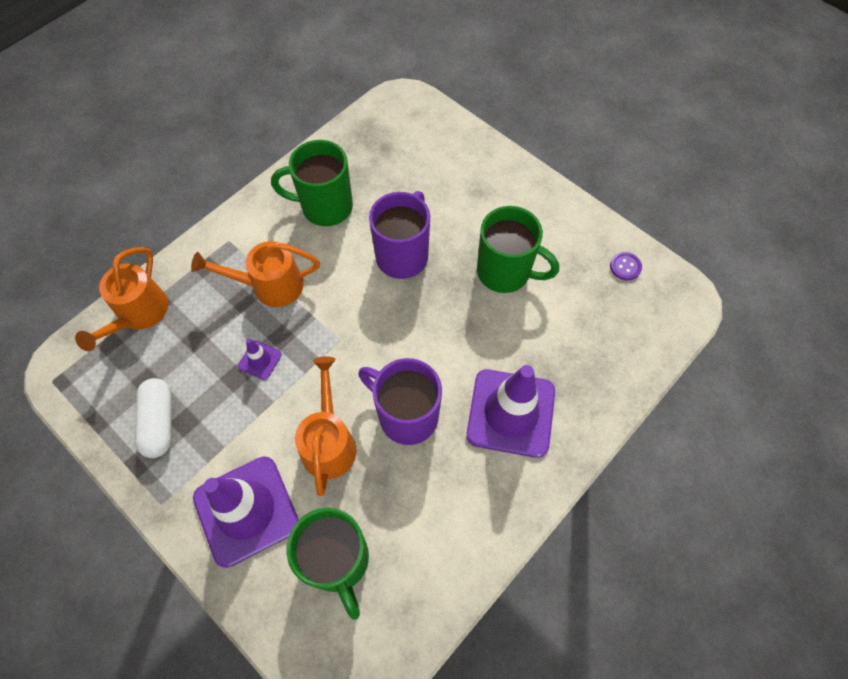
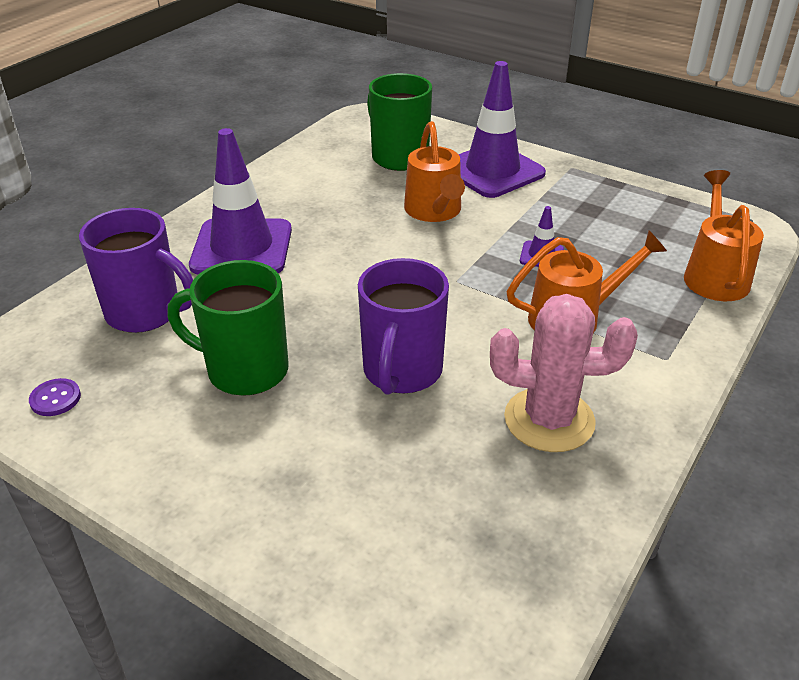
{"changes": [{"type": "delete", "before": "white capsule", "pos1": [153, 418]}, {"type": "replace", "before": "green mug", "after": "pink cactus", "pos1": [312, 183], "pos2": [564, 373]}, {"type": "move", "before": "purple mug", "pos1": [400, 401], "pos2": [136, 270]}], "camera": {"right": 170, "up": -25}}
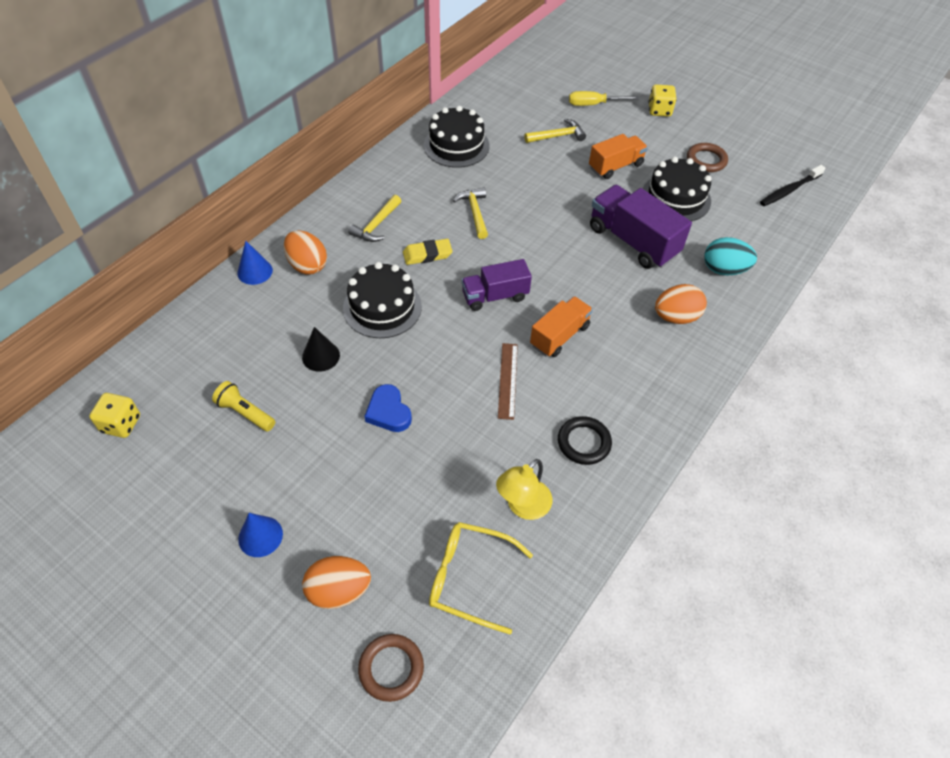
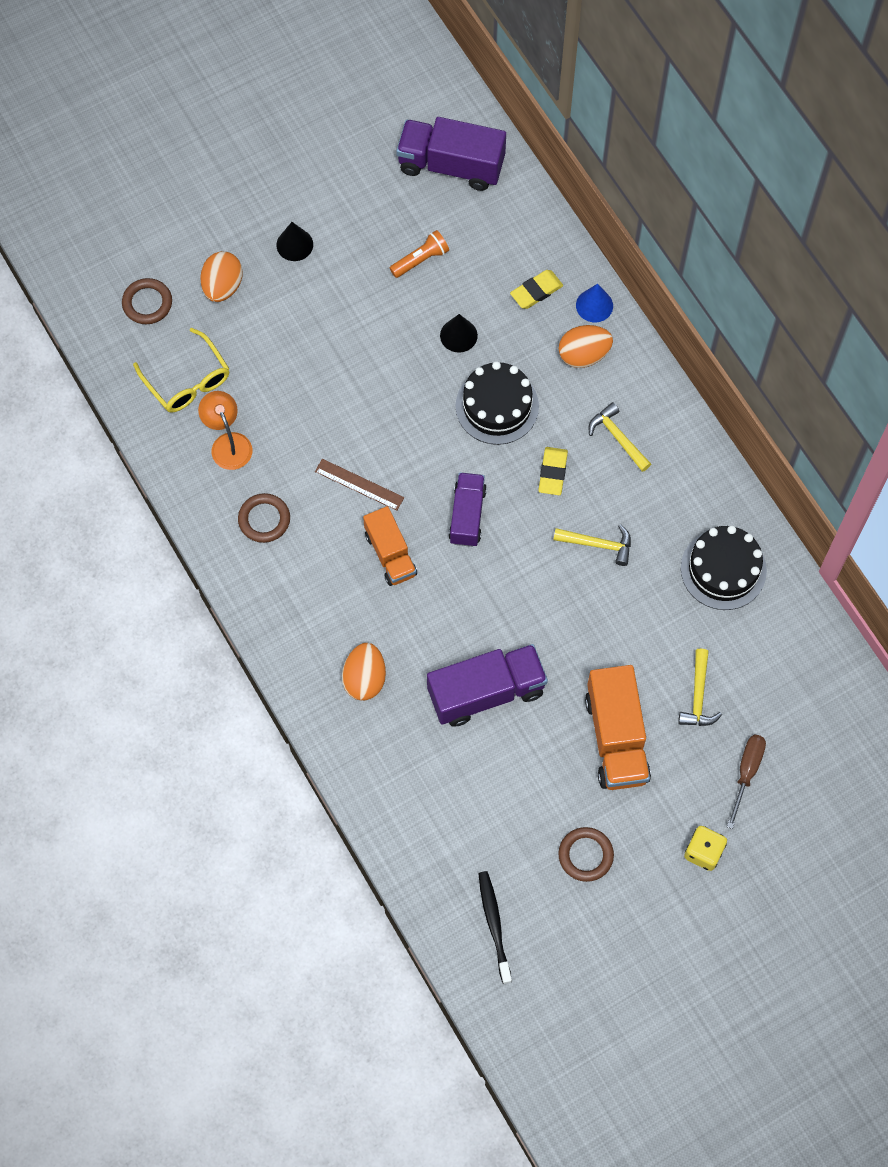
{"changes": [{"type": "replace", "before": "yellow dice", "after": "purple truck", "pos1": [114, 415], "pos2": [451, 154]}, {"type": "recolor", "before": "yellow flashlight", "after": "orange flashlight", "pos1": [243, 406], "pos2": [419, 254]}, {"type": "recolor", "before": "blue cone", "after": "black cone", "pos1": [260, 535], "pos2": [294, 241]}, {"type": "delete", "before": "blue heart", "pos1": [388, 408]}, {"type": "rotate", "before": "yellow glasses", "pos1": [481, 578], "pos2": [181, 370], "turn": 105}, {"type": "recolor", "before": "yellow lamp", "after": "orange lamp", "pos1": [524, 489], "pos2": [225, 430]}, {"type": "recolor", "before": "black ring", "after": "brown ring", "pos1": [585, 440], "pos2": [264, 518]}, {"type": "recolor", "before": "yellow screwdriver", "after": "brown screwdriver", "pos1": [604, 98], "pos2": [746, 782]}, {"type": "resize", "before": "orange truck", "pos1": [618, 156], "pos2": [618, 727], "scale": 1.54}, {"type": "delete", "before": "black cake", "pos1": [677, 189]}, {"type": "delete", "before": "turquoise egg", "pos1": [730, 256]}, {"type": "insert", "after": "yellow eraser", "pos2": [536, 289]}], "camera": {"right": 115, "up": 15}}
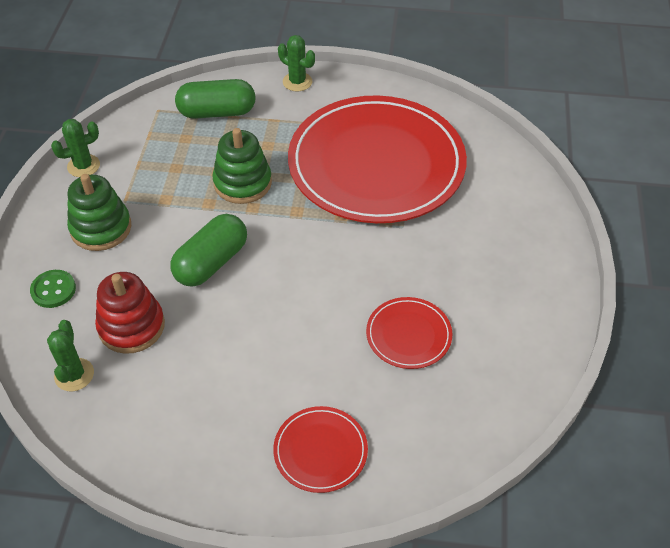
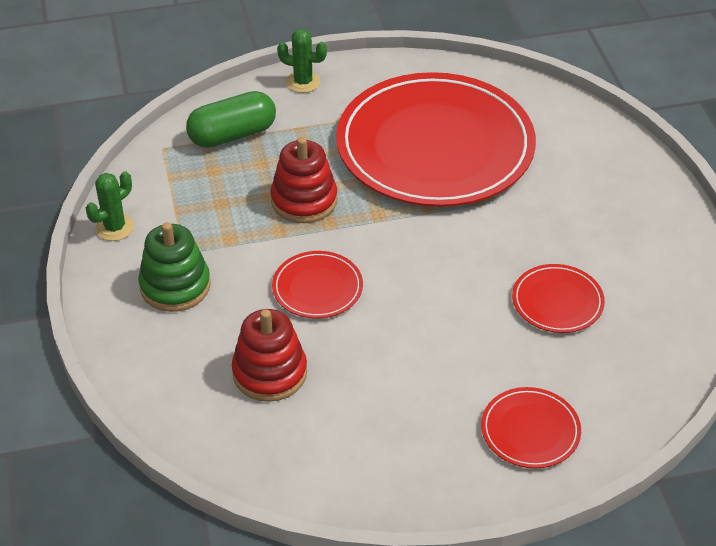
{"changes": [{"type": "delete", "before": "green button", "pos1": [53, 289]}, {"type": "delete", "before": "green cactus", "pos1": [70, 356]}, {"type": "replace", "before": "green capsule", "after": "red plate", "pos1": [208, 250], "pos2": [317, 285]}, {"type": "recolor", "before": "green stacking toy", "after": "red stacking toy", "pos1": [242, 166], "pos2": [304, 180]}], "camera": {"right": -20, "up": -5}}
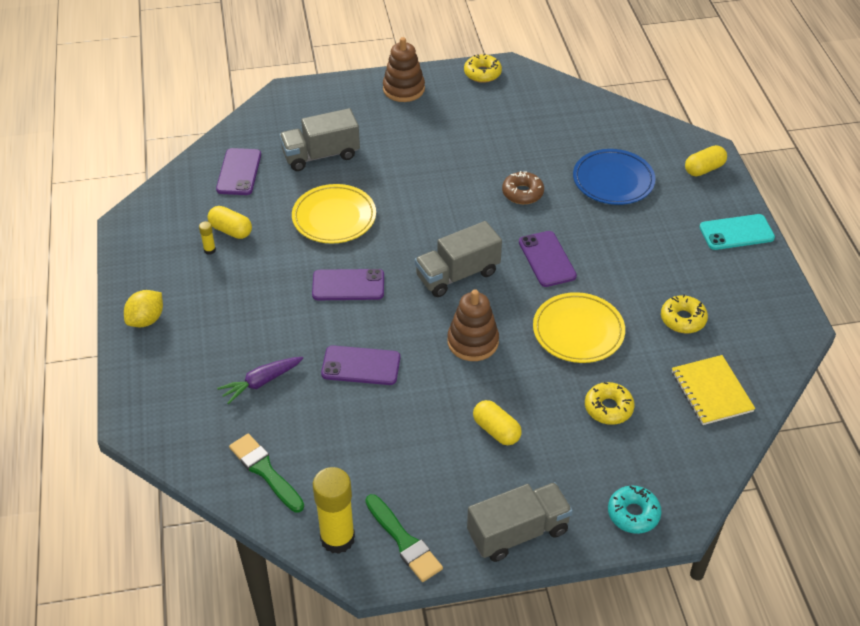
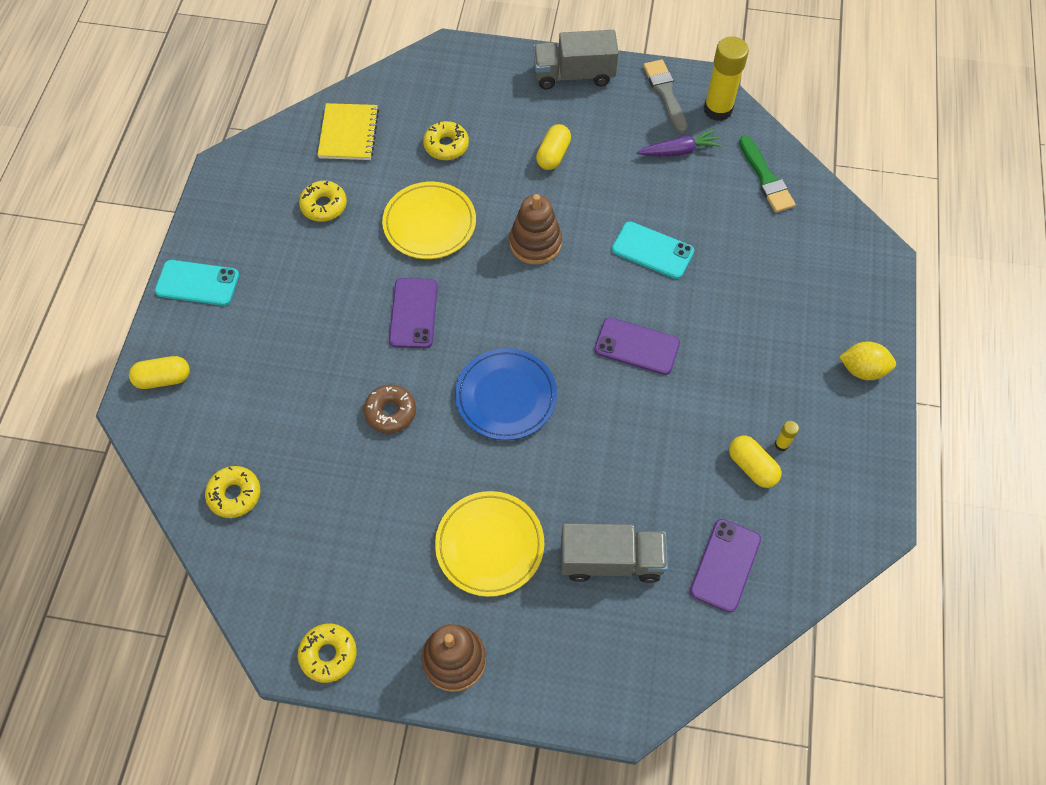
{"changes": [{"type": "rotate", "before": "yellow lemon", "pos1": [143, 308], "pos2": [867, 360], "turn": 45}, {"type": "move", "before": "purple carrot", "pos1": [260, 380], "pos2": [679, 142]}, {"type": "move", "before": "yellow plate", "pos1": [334, 213], "pos2": [489, 544]}, {"type": "recolor", "before": "purple phone", "after": "turquoise phone", "pos1": [360, 365], "pos2": [653, 250]}, {"type": "recolor", "before": "green brush", "after": "grey brush", "pos1": [404, 538], "pos2": [665, 96]}, {"type": "delete", "before": "grey truck", "pos1": [458, 259]}, {"type": "rotate", "before": "yellow capsule", "pos1": [497, 422], "pos2": [553, 147], "turn": 45}, {"type": "move", "before": "blue plate", "pos1": [614, 177], "pos2": [506, 394]}, {"type": "delete", "before": "turquoise donut", "pos1": [634, 510]}, {"type": "insert", "after": "yellow donut", "pos2": [232, 492]}], "camera": {"right": -160, "up": 15}}
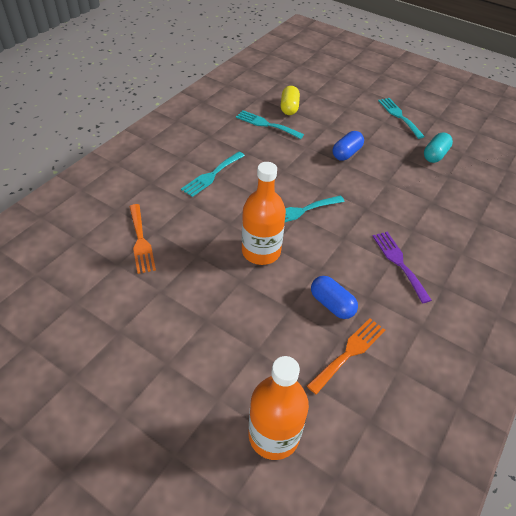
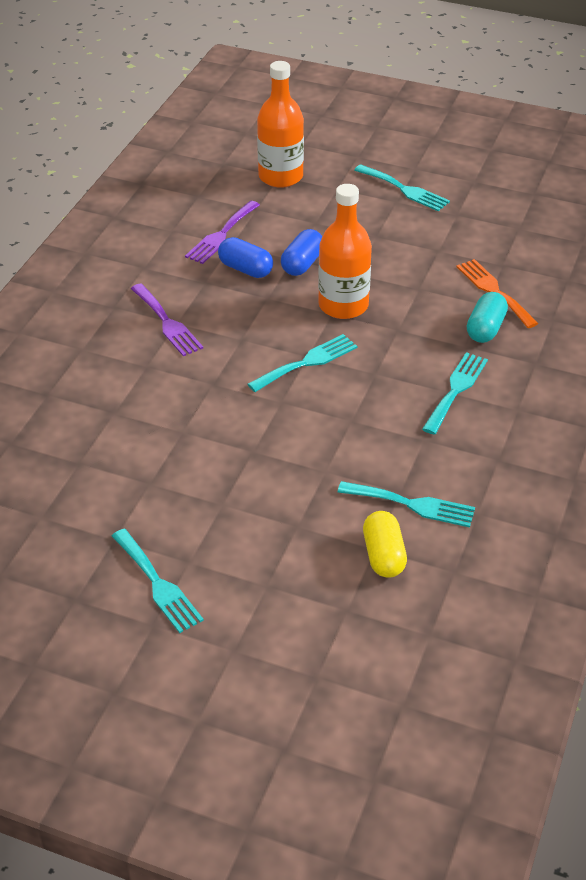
{"changes": [{"type": "recolor", "before": "orange fork", "after": "purple fork", "pos1": [346, 356], "pos2": [222, 232]}, {"type": "move", "before": "blue capsule", "pos1": [348, 146], "pos2": [301, 252]}, {"type": "move", "before": "turquoise capsule", "pos1": [438, 148], "pos2": [487, 317]}, {"type": "insert", "after": "turquoise fork", "pos2": [402, 187]}], "camera": {"right": 170, "up": -5}}
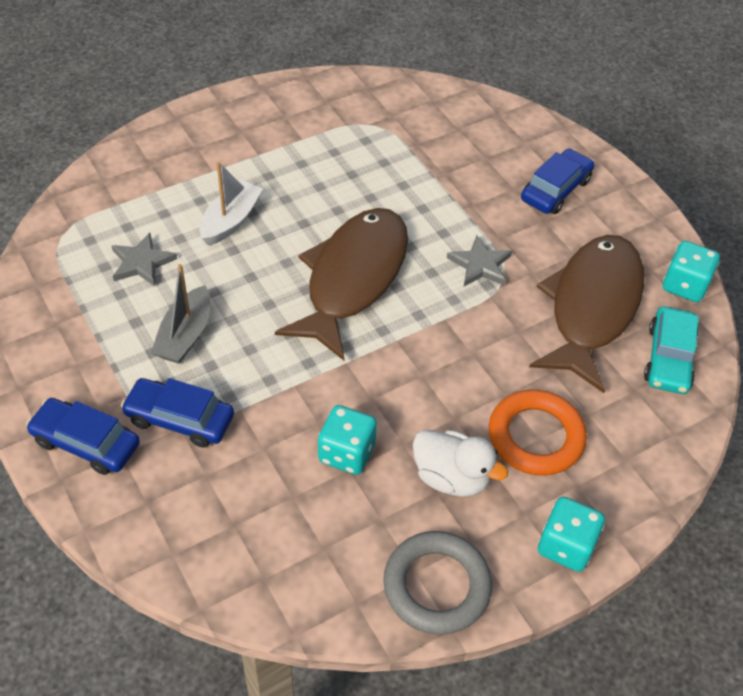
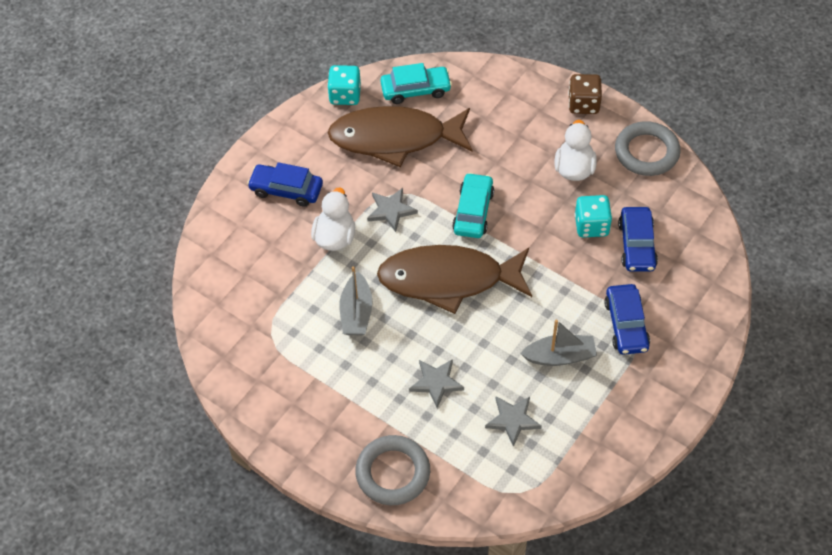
{"changes": [{"type": "move", "before": "blue car", "pos1": [83, 436], "pos2": [638, 239]}, {"type": "replace", "before": "white boat", "after": "grey star", "pos1": [231, 204], "pos2": [436, 383]}, {"type": "delete", "before": "orange ring", "pos1": [538, 433]}, {"type": "recolor", "before": "turquoise dice", "after": "brown dice", "pos1": [571, 534], "pos2": [585, 94]}, {"type": "insert", "after": "white duck", "pos2": [333, 219]}, {"type": "insert", "after": "grey boat", "pos2": [356, 300]}, {"type": "insert", "after": "grey ring", "pos2": [392, 470]}, {"type": "insert", "after": "turquoise car", "pos2": [473, 205]}], "camera": {"right": -110, "up": 5}}
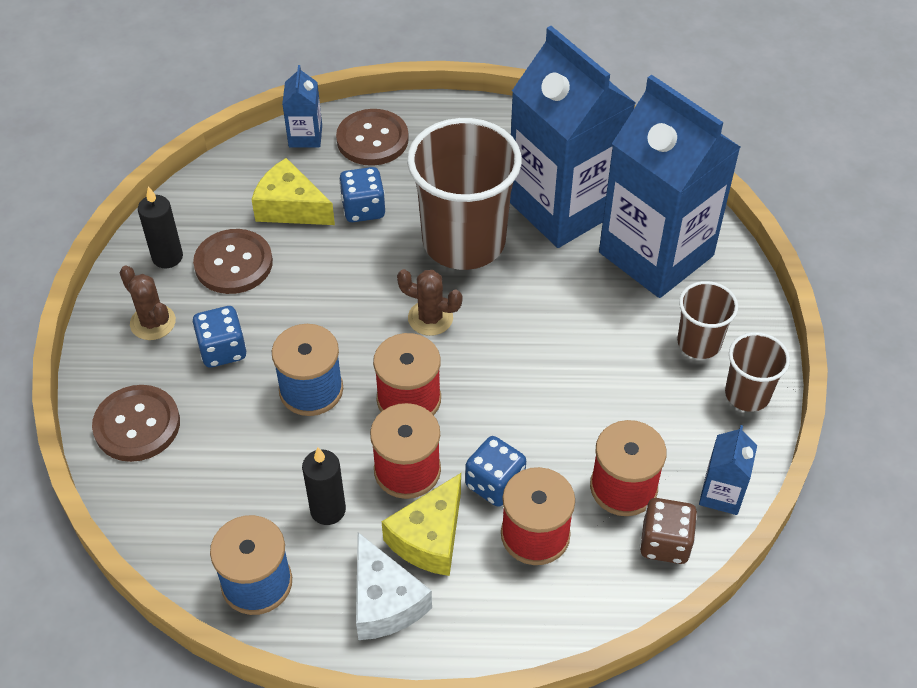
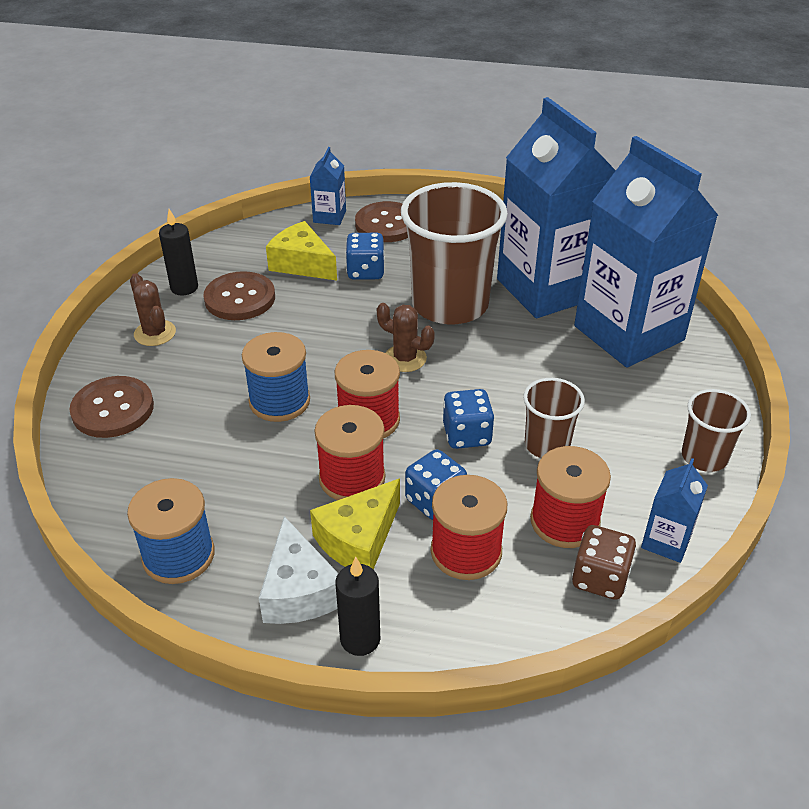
{"changes": [{"type": "move", "before": "blue dice", "pos1": [219, 337], "pos2": [469, 419]}, {"type": "move", "before": "black candle", "pos1": [324, 486], "pos2": [358, 606]}, {"type": "move", "before": "brown cup", "pos1": [707, 320], "pos2": [554, 418]}], "camera": {"right": 10, "up": -10}}
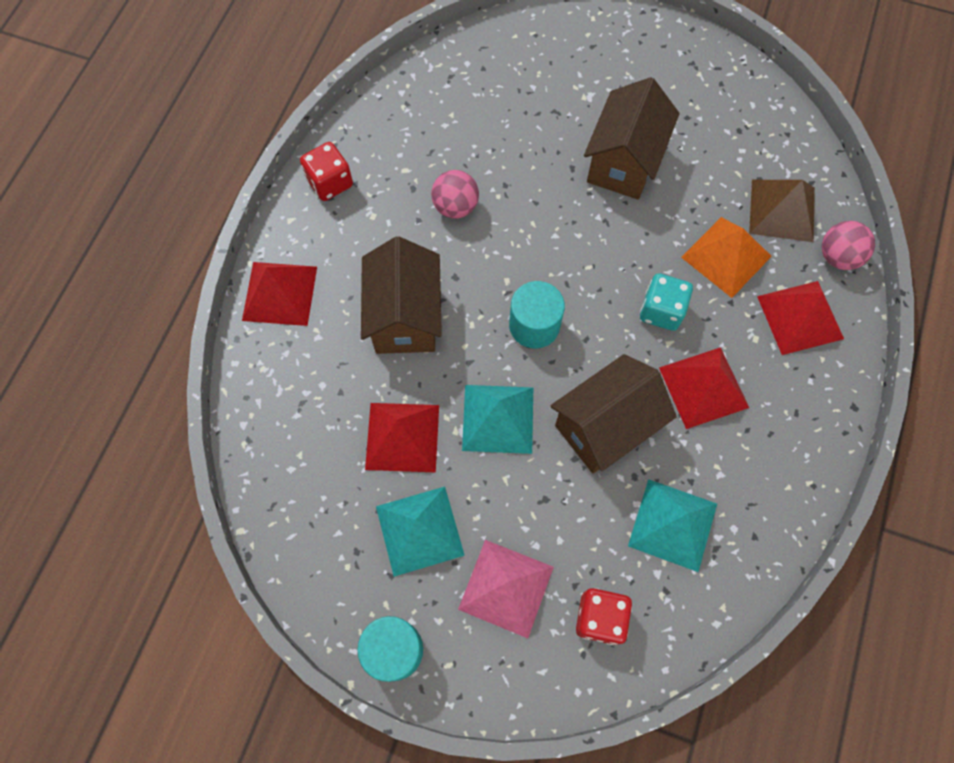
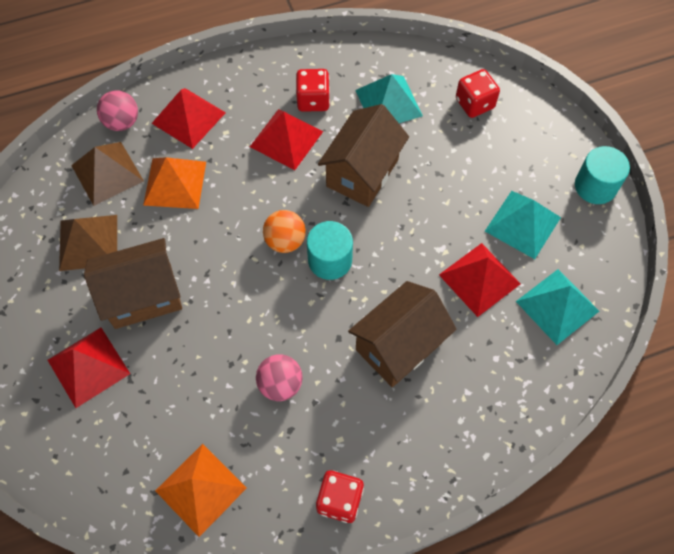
{"changes": [{"type": "move", "before": "red pyramid", "pos1": [279, 294], "pos2": [89, 368]}, {"type": "delete", "before": "pink pyramid", "pos1": [506, 589]}, {"type": "move", "before": "turquoise pyramid", "pos1": [497, 419], "pos2": [557, 307]}, {"type": "rotate", "before": "brown house", "pos1": [613, 414], "pos2": [363, 155], "turn": -75}, {"type": "delete", "before": "turquoise dice", "pos1": [666, 302]}, {"type": "insert", "after": "brown pyramid", "pos2": [88, 243]}, {"type": "insert", "after": "orange pyramid", "pos2": [201, 490]}, {"type": "insert", "after": "orange ball", "pos2": [284, 231]}, {"type": "insert", "after": "red dice", "pos2": [313, 90]}], "camera": {"right": -130, "up": -5}}
